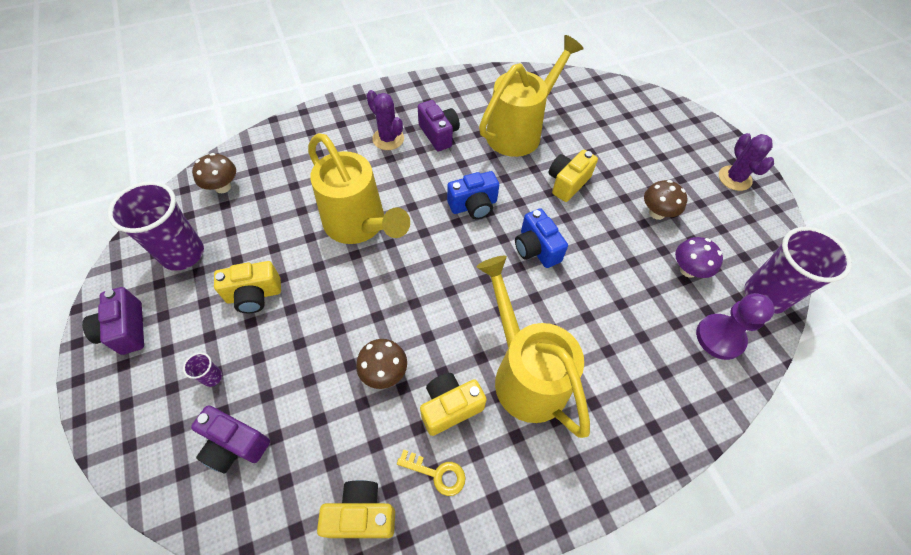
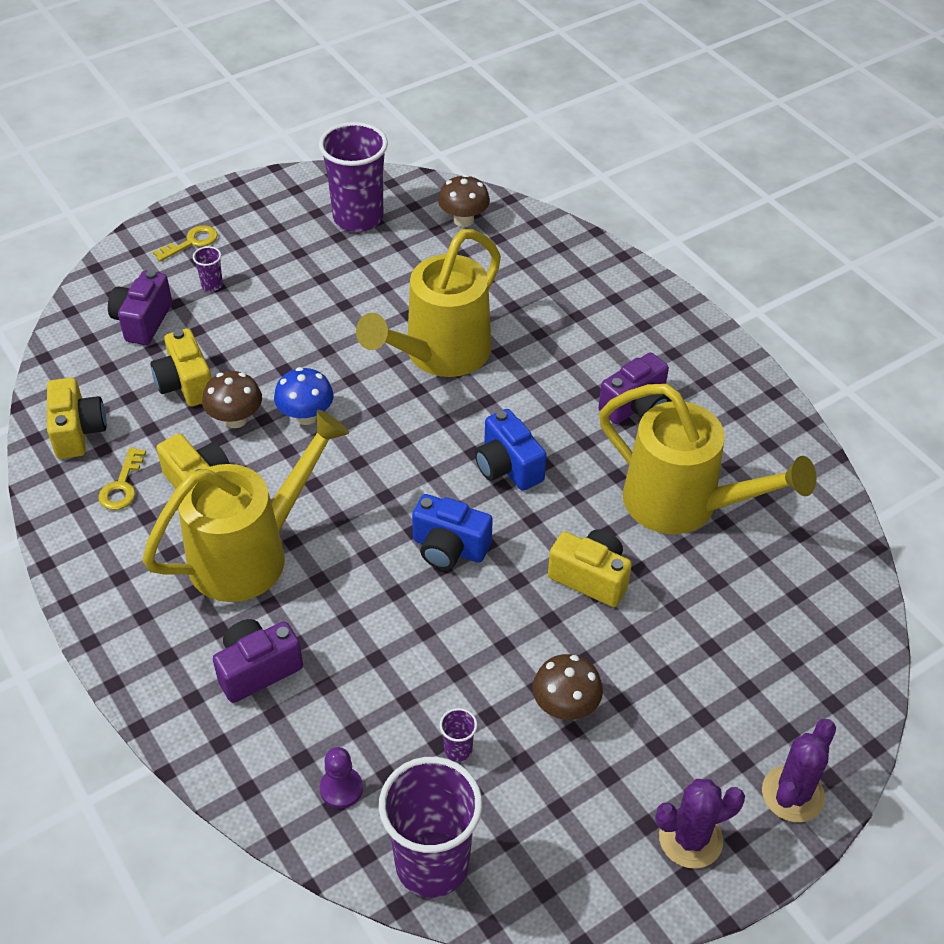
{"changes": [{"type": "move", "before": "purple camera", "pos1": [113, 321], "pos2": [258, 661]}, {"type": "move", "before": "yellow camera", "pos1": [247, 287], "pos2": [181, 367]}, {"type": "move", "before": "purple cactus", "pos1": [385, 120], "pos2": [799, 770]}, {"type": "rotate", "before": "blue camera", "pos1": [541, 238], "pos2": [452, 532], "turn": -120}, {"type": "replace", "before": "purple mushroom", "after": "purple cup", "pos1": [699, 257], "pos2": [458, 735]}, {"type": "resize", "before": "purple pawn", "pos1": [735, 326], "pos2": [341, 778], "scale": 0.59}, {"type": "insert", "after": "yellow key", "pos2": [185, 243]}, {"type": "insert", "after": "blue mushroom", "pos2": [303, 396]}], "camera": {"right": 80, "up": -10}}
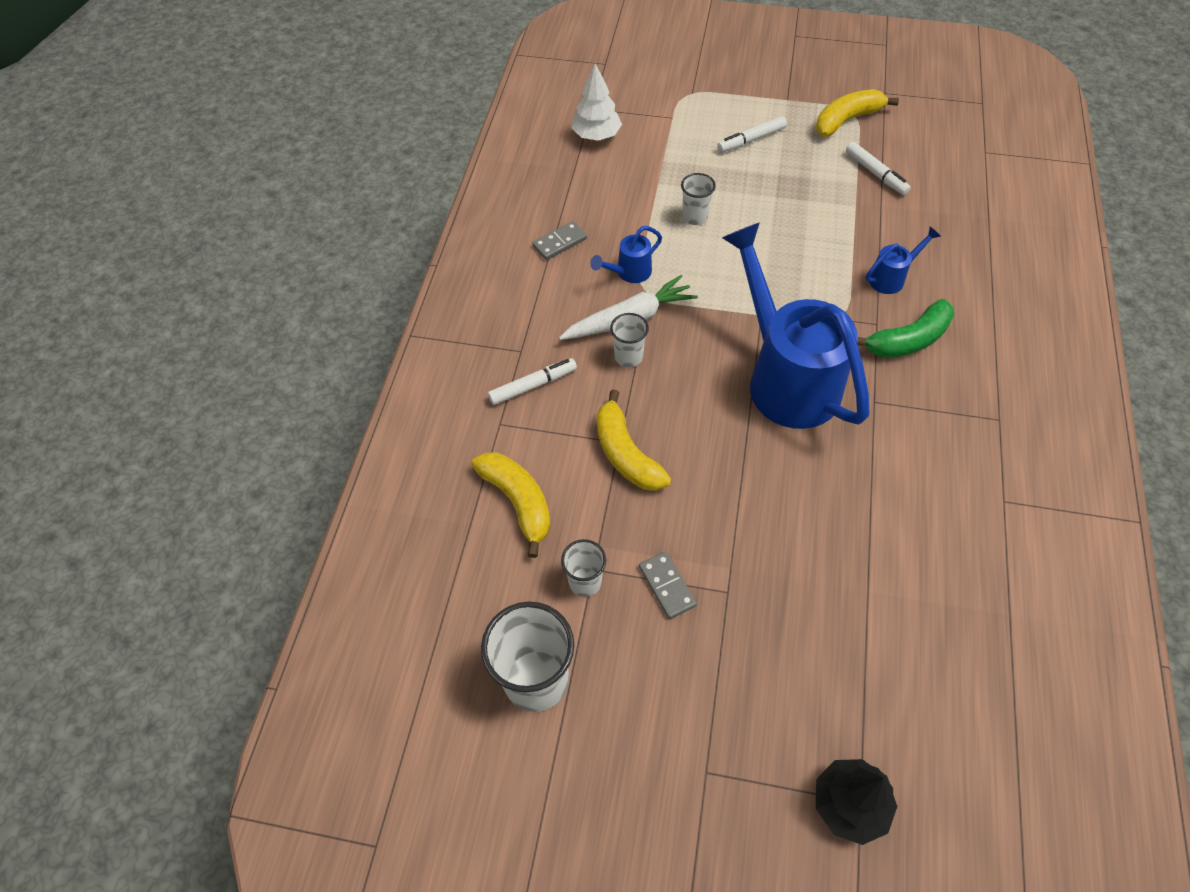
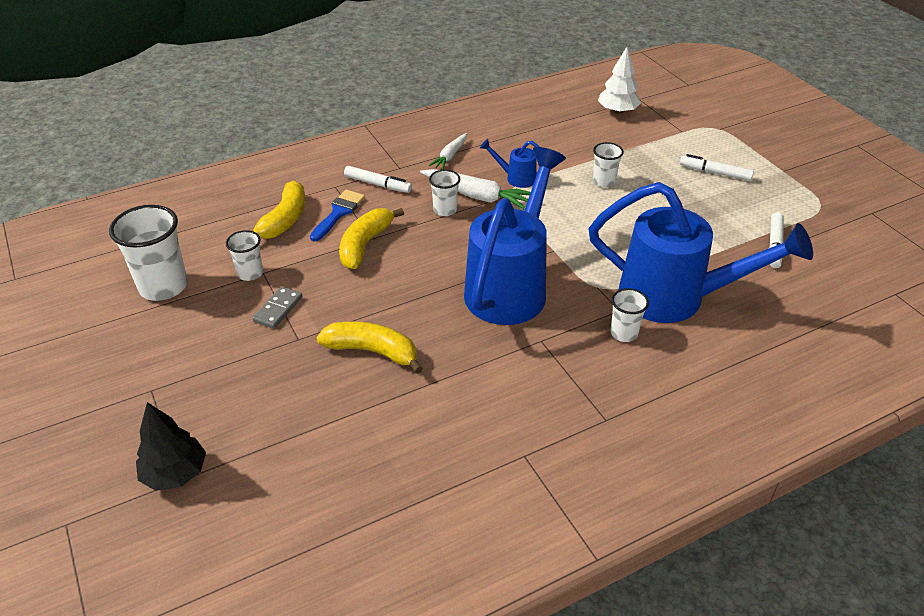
{"changes": [{"type": "delete", "before": "grey domino", "pos1": [559, 240]}, {"type": "move", "before": "yellow banana", "pos1": [857, 113], "pos2": [369, 347]}, {"type": "replace", "before": "green banana", "after": "white cup", "pos1": [905, 328], "pos2": [629, 315]}, {"type": "resize", "before": "blue watering can", "pos1": [903, 260], "pos2": [701, 252], "scale": 2.42}, {"type": "insert", "after": "blue brush", "pos2": [337, 215]}, {"type": "insert", "after": "white carrot", "pos2": [448, 151]}], "camera": {"right": 50, "up": -15}}
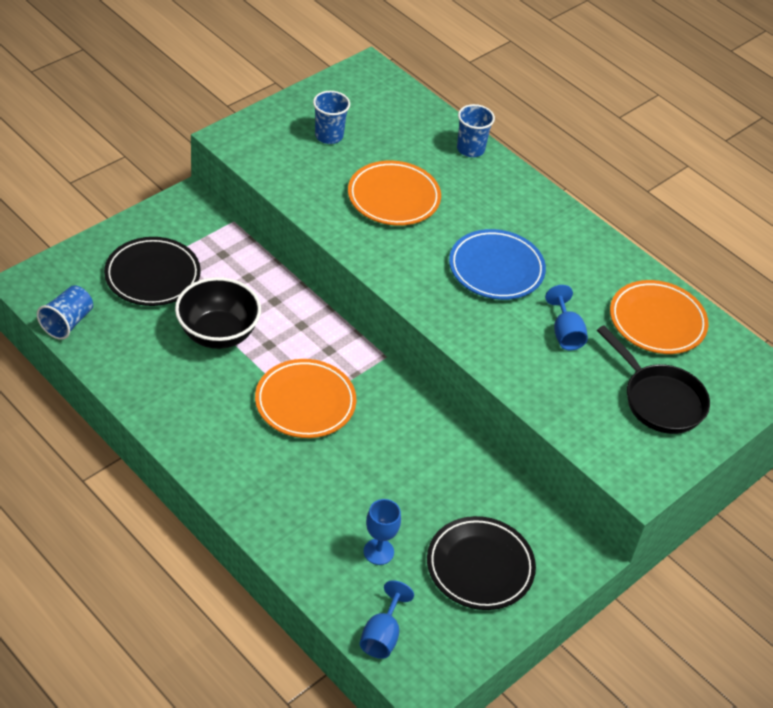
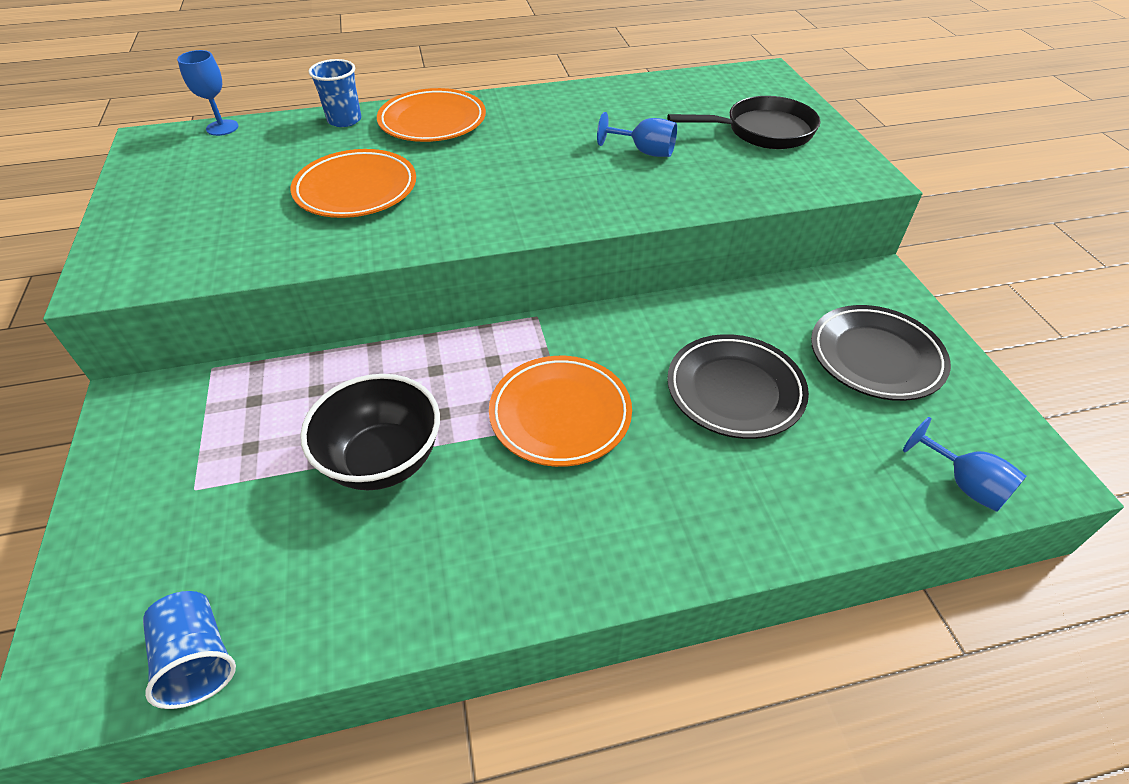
{"changes": [{"type": "move", "before": "black plate", "pos1": [152, 271], "pos2": [738, 386]}, {"type": "delete", "before": "blue cup", "pos1": [331, 117]}, {"type": "move", "before": "blue goblet", "pos1": [382, 532], "pos2": [208, 93]}, {"type": "delete", "before": "blue plate", "pos1": [497, 264]}, {"type": "move", "before": "orange plate", "pos1": [659, 317], "pos2": [431, 115]}], "camera": {"right": -55, "up": 0}}
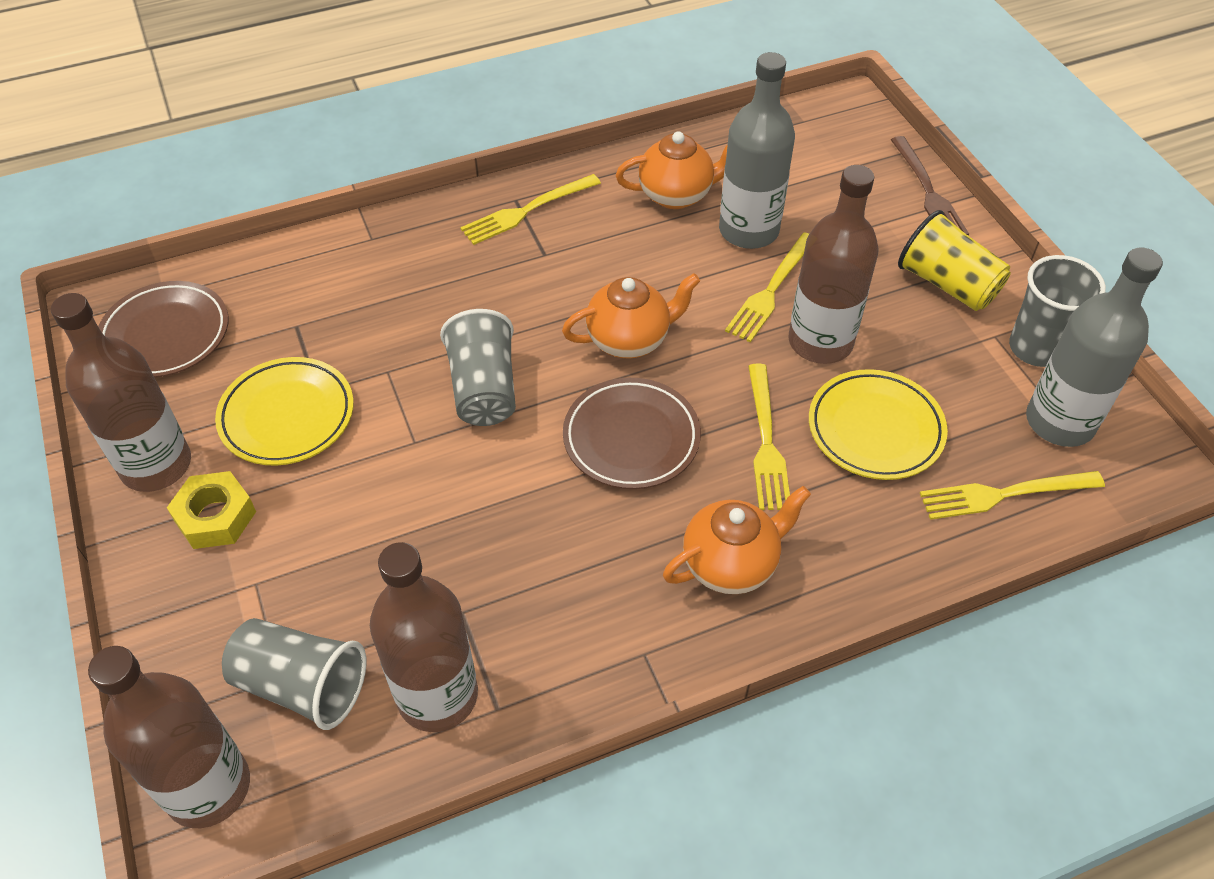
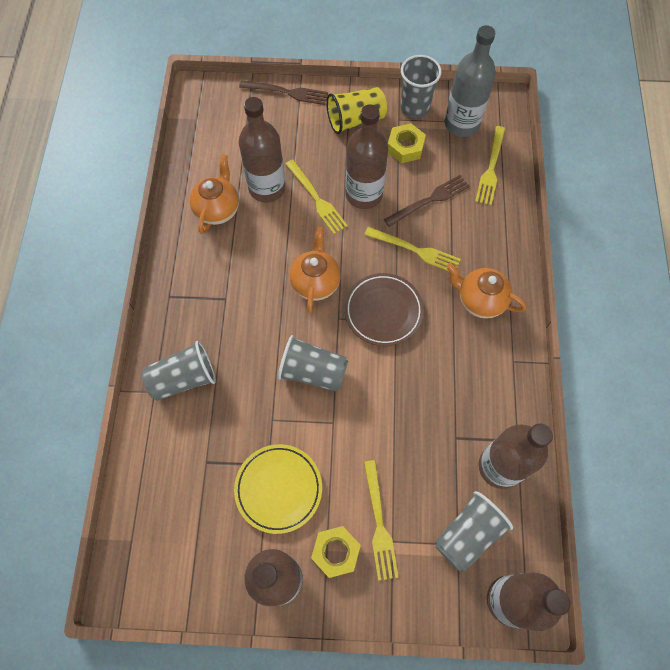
{"changes": [{"type": "delete", "before": "brown plate", "pos1": [163, 329]}, {"type": "move", "before": "yellow fork", "pos1": [530, 209], "pos2": [381, 520]}, {"type": "rotate", "before": "orange teapot", "pos1": [737, 540], "pos2": [486, 291], "turn": -60}, {"type": "recolor", "before": "grey bottle", "after": "brown bottle", "pos1": [757, 150], "pos2": [262, 150]}, {"type": "replace", "before": "yellow plate", "after": "brown fork", "pos1": [878, 424], "pos2": [427, 201]}, {"type": "insert", "after": "grey cup", "pos2": [179, 371]}, {"type": "insert", "after": "yellow nut", "pos2": [407, 143]}], "camera": {"right": -65, "up": 15}}
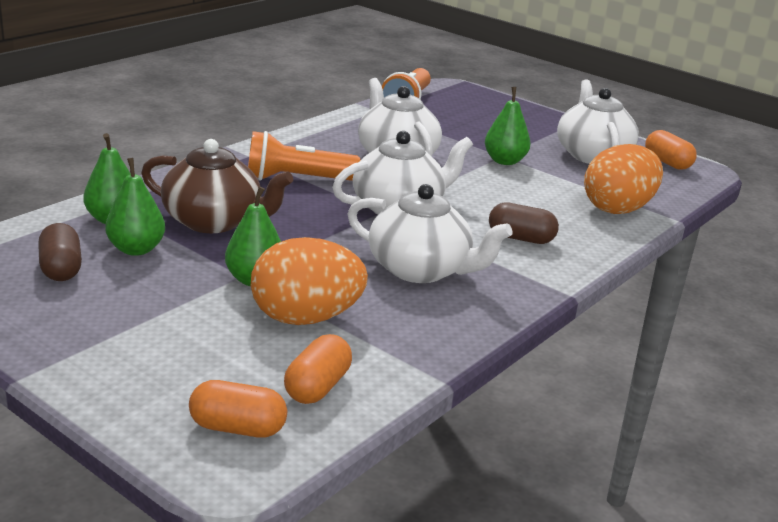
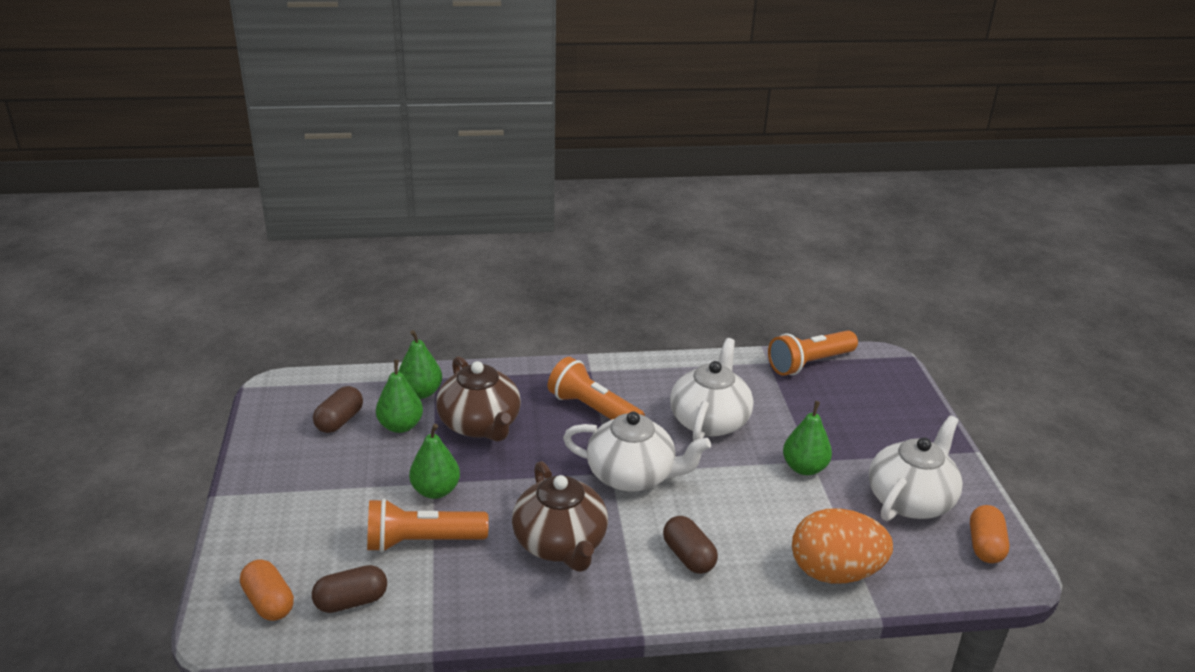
{"changes": [{"type": "replace", "before": "orange egg", "after": "orange flashlight", "pos1": [309, 281], "pos2": [428, 525]}, {"type": "recolor", "before": "orange capsule", "after": "brown capsule", "pos1": [318, 369], "pos2": [349, 589]}, {"type": "recolor", "before": "white teapot", "after": "brown teapot", "pos1": [429, 233], "pos2": [560, 516]}], "camera": {"right": 45, "up": 5}}
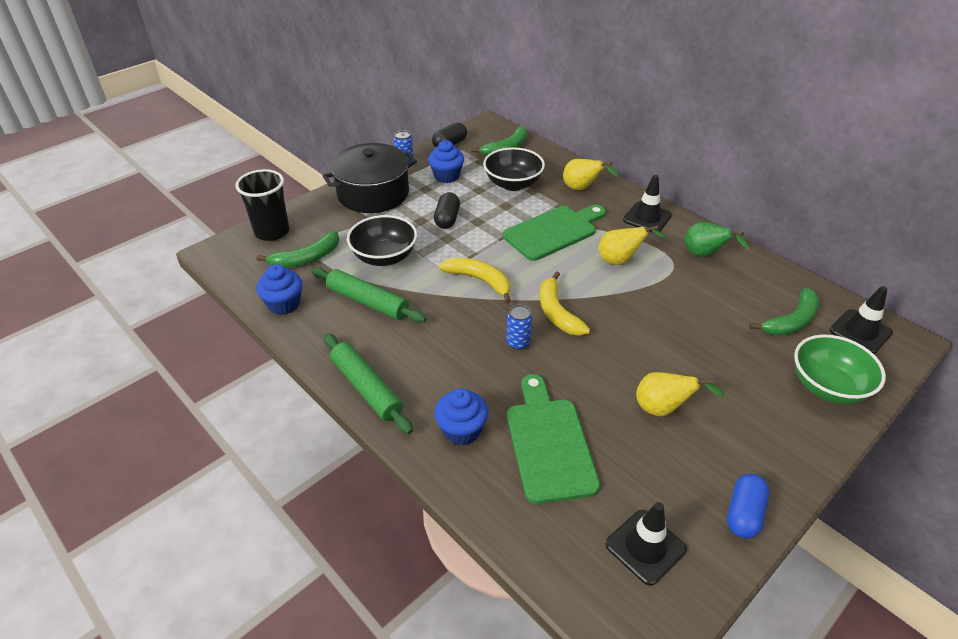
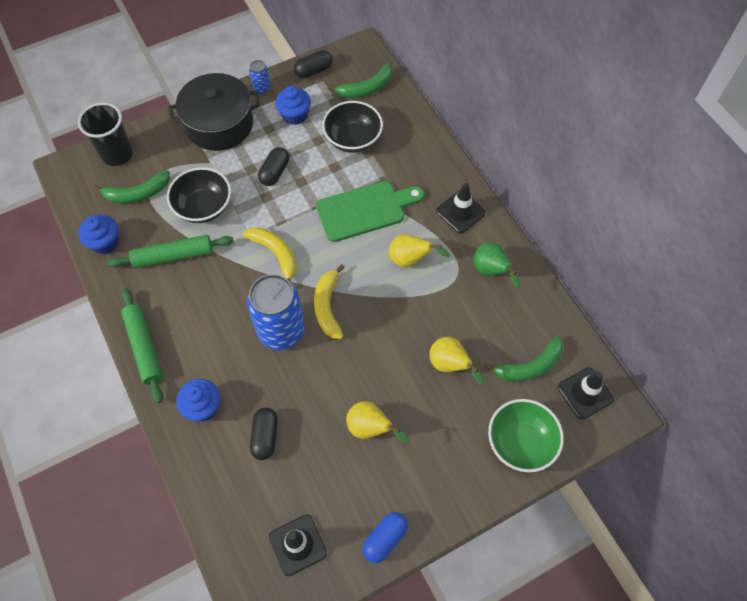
{"changes": [{"type": "rotate", "before": "green rolling pin", "pos1": [369, 295], "pos2": [171, 252], "turn": -60}, {"type": "resize", "before": "blue can", "pos1": [519, 327], "pos2": [276, 312], "scale": 2.25}, {"type": "replace", "before": "green cutting board", "after": "black capsule", "pos1": [553, 439], "pos2": [264, 433]}, {"type": "move", "before": "yellow pear", "pos1": [591, 174], "pos2": [457, 360]}], "camera": {"right": 15, "up": 20}}
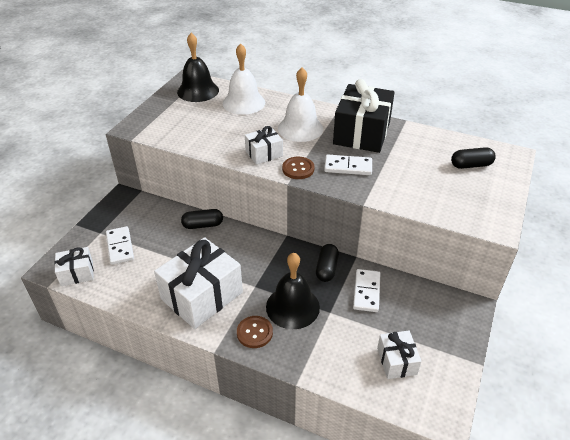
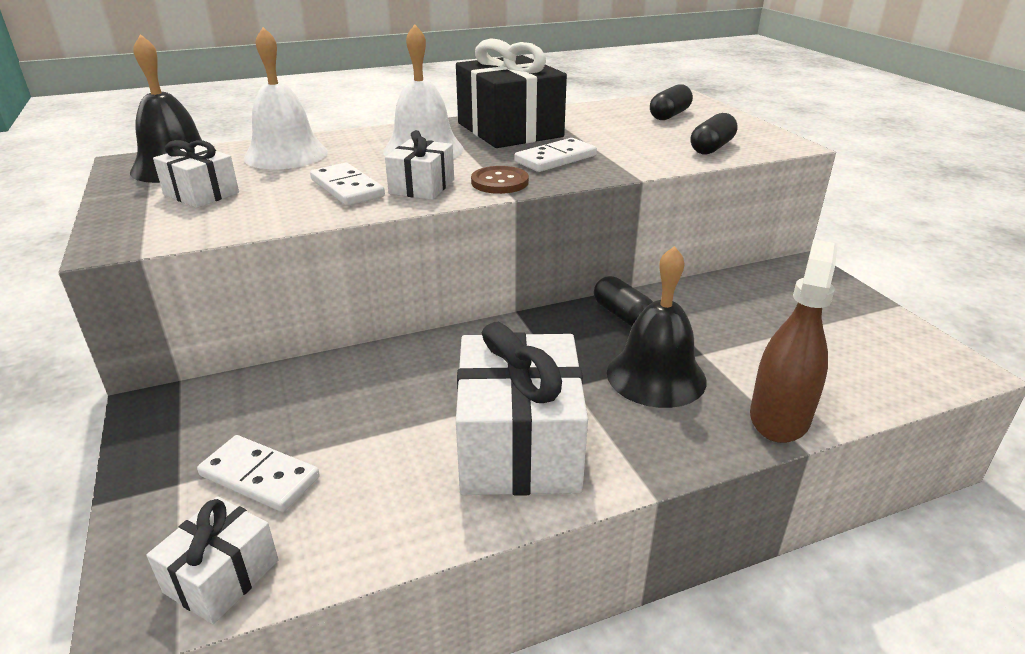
{"changes": [{"type": "move", "before": "black capsule", "pos1": [202, 219], "pos2": [714, 134]}, {"type": "delete", "before": "brown button", "pos1": [255, 332]}, {"type": "move", "before": "white domino", "pos1": [367, 290], "pos2": [347, 184]}, {"type": "move", "before": "white gift", "pos1": [399, 355], "pos2": [196, 174]}, {"type": "insert", "after": "brown spray bottle", "pos2": [793, 341]}], "camera": {"right": -45, "up": -10}}
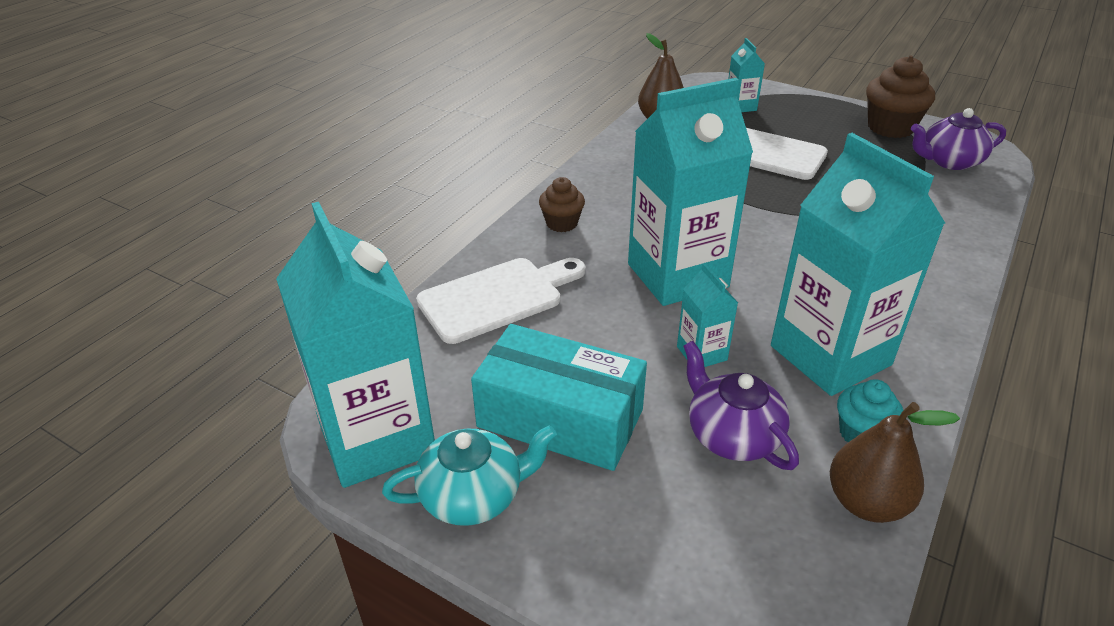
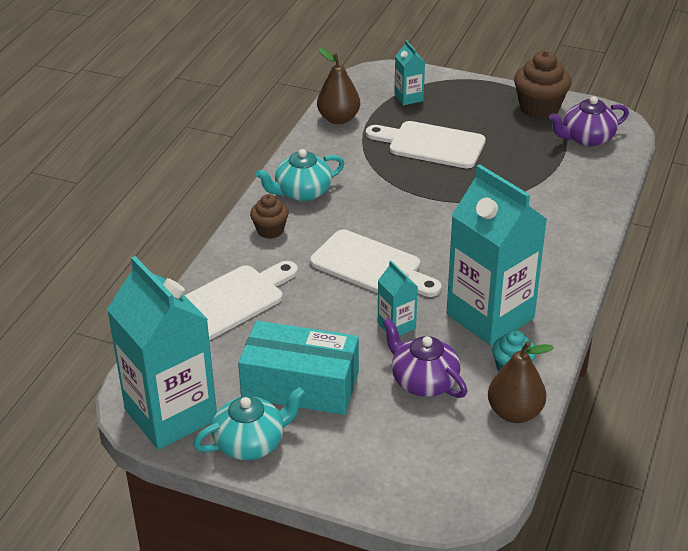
{"changes": [{"type": "replace", "before": "turquoise carton", "after": "white cutting board", "pos1": [690, 192], "pos2": [376, 263]}, {"type": "insert", "after": "turquoise teapot", "pos2": [300, 175]}], "camera": {"right": -10, "up": 0}}
